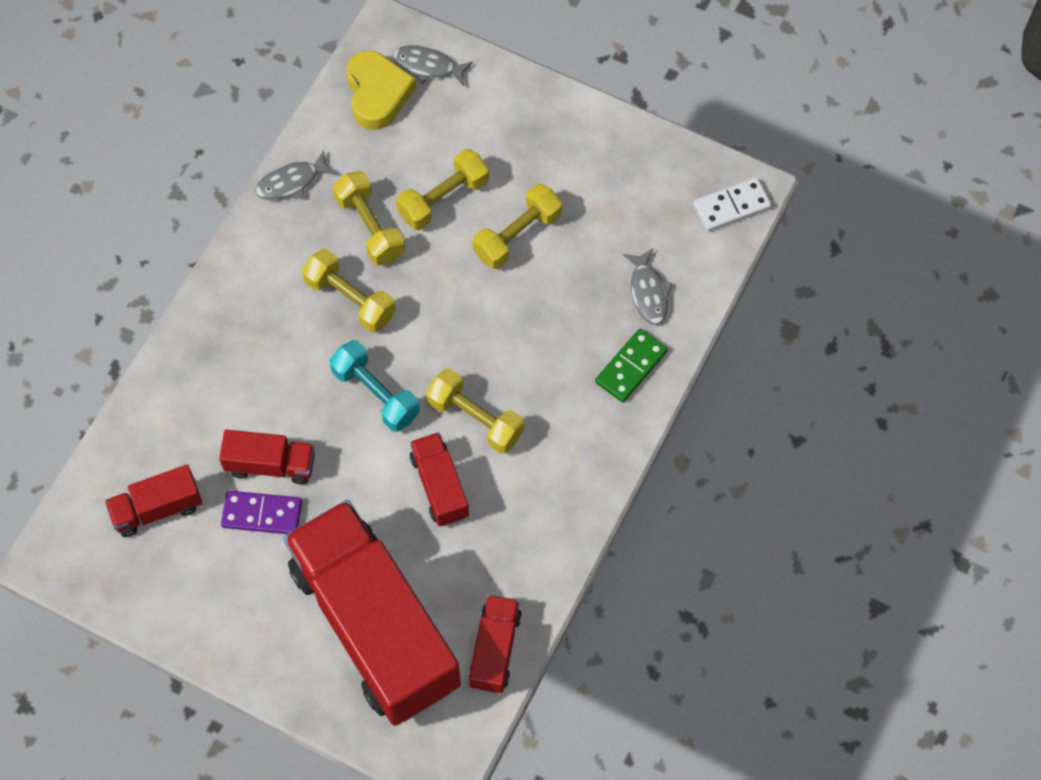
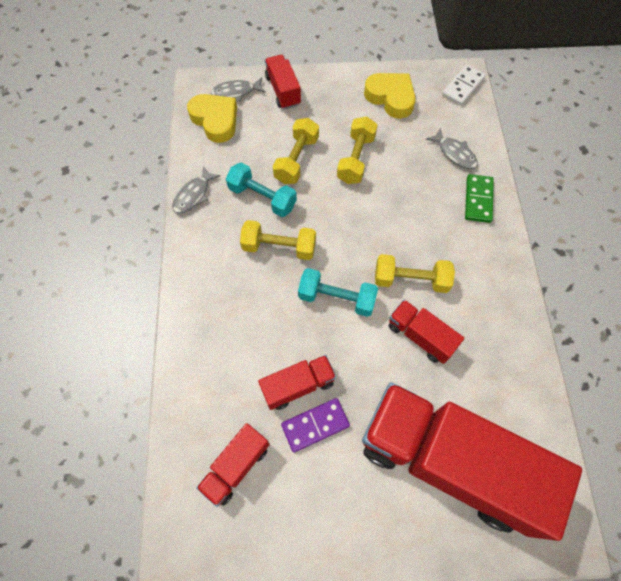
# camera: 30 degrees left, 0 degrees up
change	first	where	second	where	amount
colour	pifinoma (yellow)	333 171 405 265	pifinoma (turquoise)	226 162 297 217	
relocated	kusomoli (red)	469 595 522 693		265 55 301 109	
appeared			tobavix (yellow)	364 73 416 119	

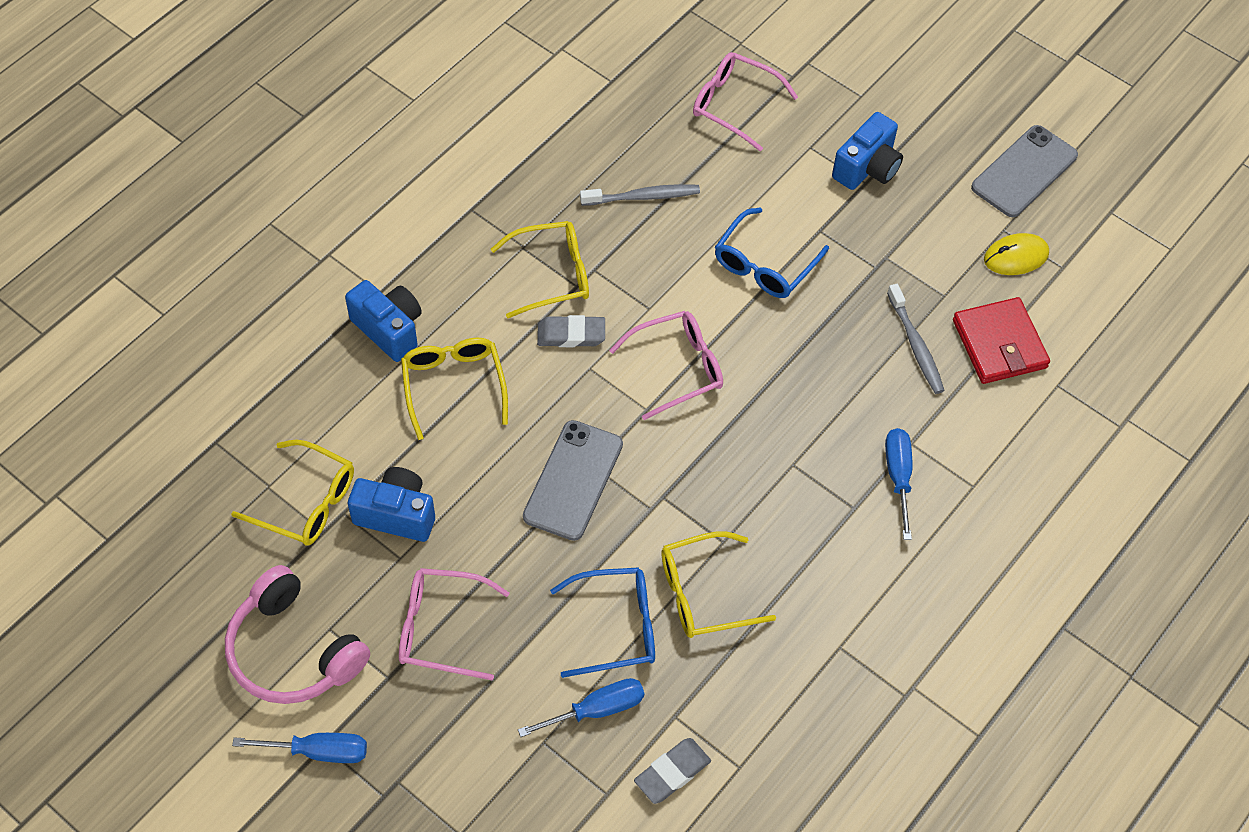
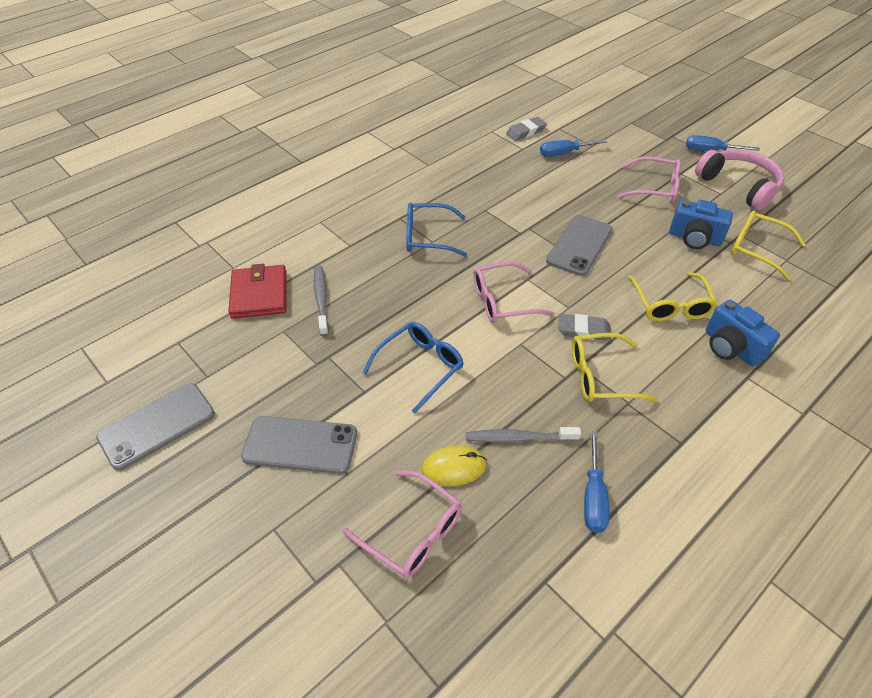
# camera: 170 degrees left, 10 degrees down
change	first	where	second	where	amount
relocated	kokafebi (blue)	550 567 655 678		406 203 467 257	
missing	kokafebi (yellow)	661 532 776 638			
exchanged	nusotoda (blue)	832 112 903 190	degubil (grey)	241 416 357 474	
relocated	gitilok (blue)	885 428 912 540		584 431 610 533	
relocated	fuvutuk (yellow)	984 233 1049 275		422 445 487 486	

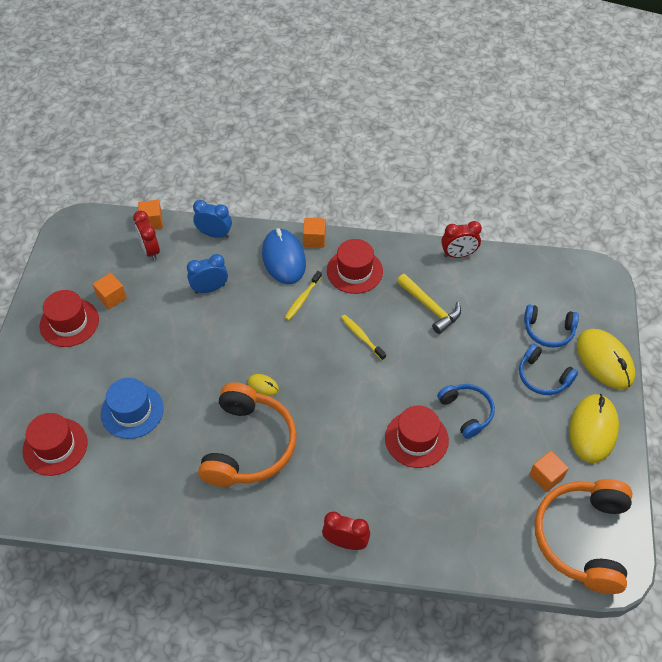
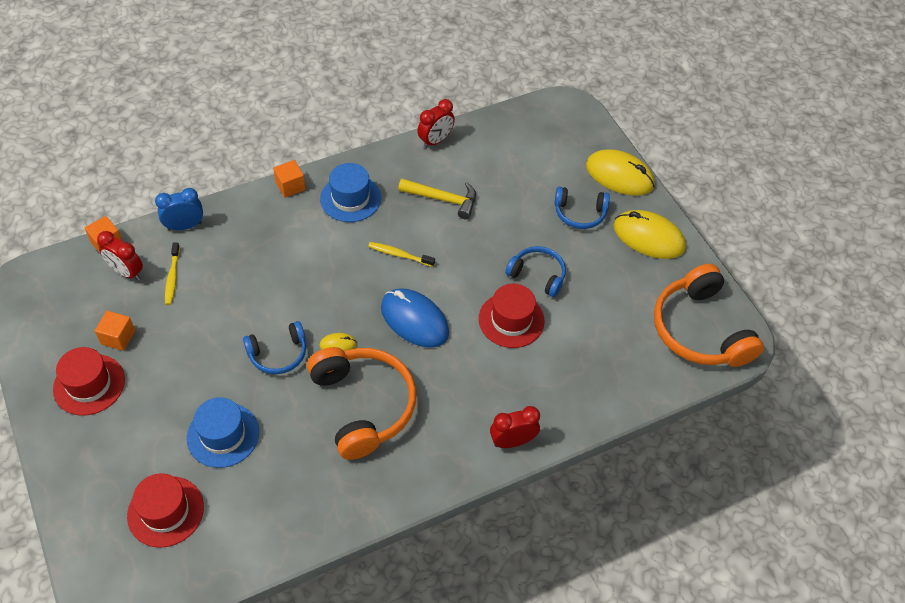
# camera: 35 degrees left, 0 degrees up
change	first	where	second	where	amount
missing	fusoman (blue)	187 254 228 294			
relocated	fuvutuk (blue)	262 228 306 284		381 288 449 348	
relocated	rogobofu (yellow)	285 271 322 321		165 242 180 305	
colour	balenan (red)	327 239 383 294	balenan (blue)	320 163 381 222	
relocated	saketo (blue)	524 305 579 348		243 321 306 374	
missing	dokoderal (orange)	529 451 569 492			
spun	fuvutuk (yellow)	569 394 619 463		613 210 686 259	45 degrees counterclockwise

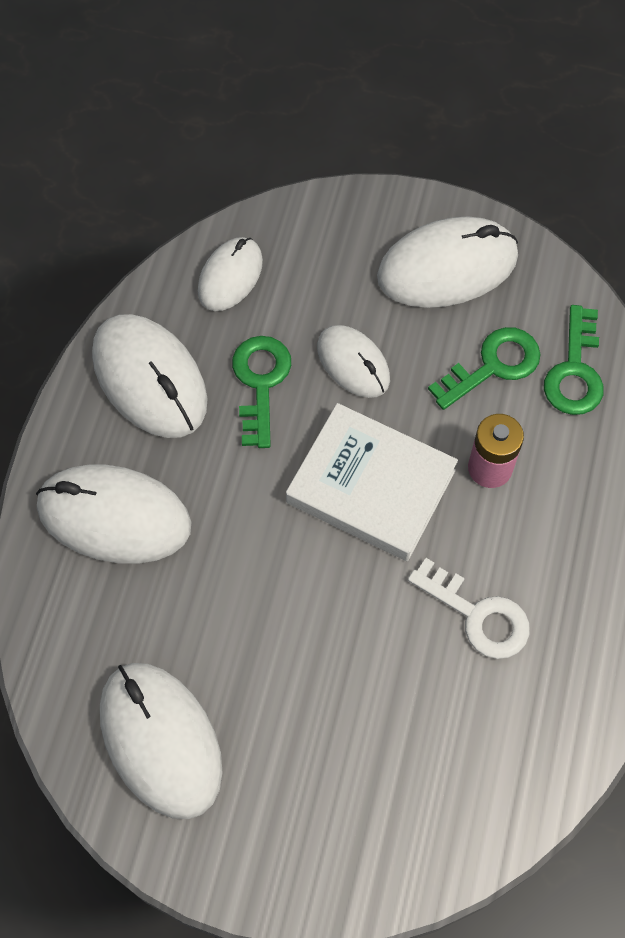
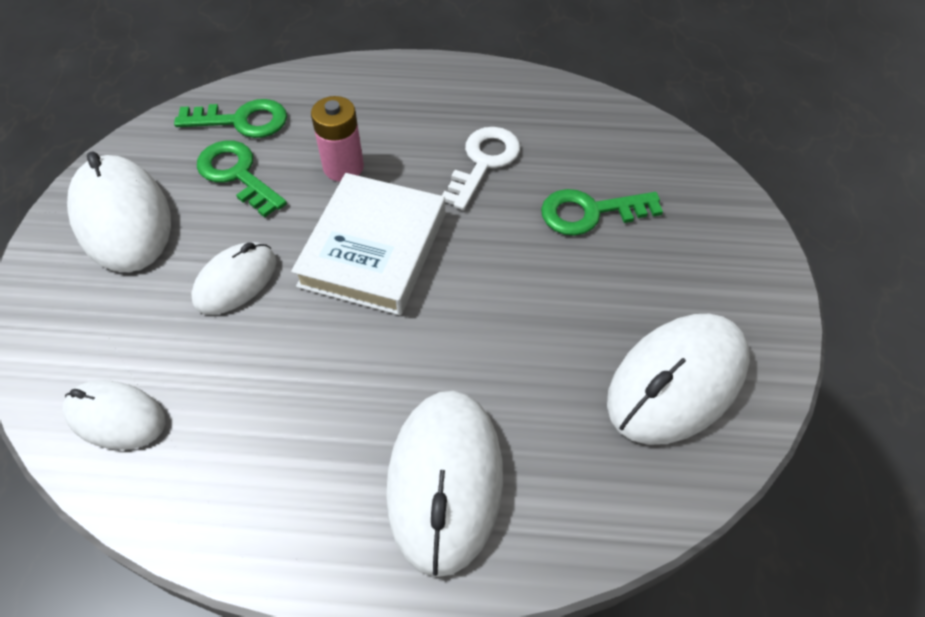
# camera: 100 degrees left, 10 degrees down
change	first	where	second	where	amount
missing	fuvutuk (white)	92 314 208 438			
relocated	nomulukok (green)	232 336 291 448		541 189 663 236	

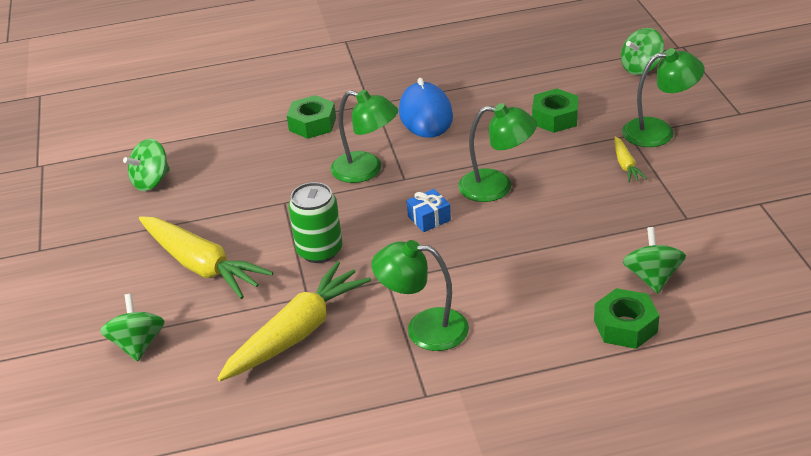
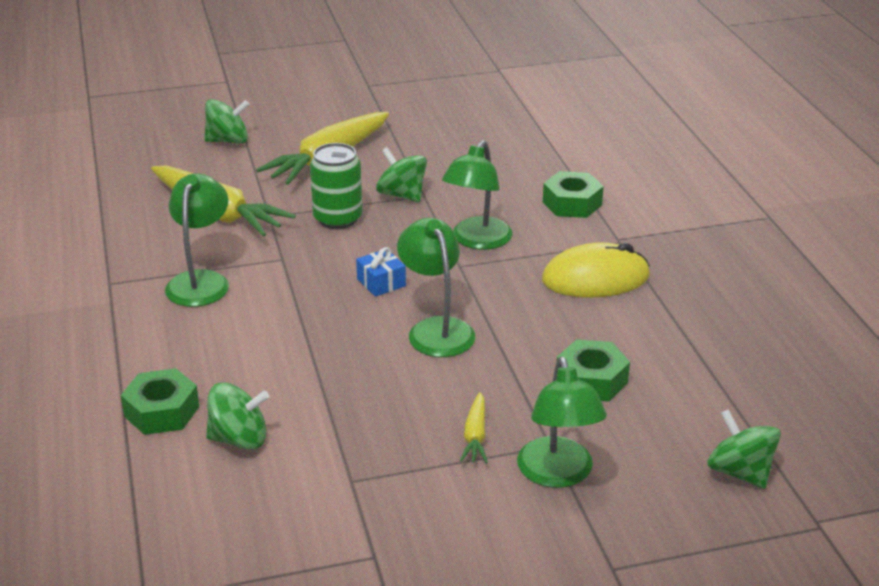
# camera: 85 degrees right, 5 degrees down
change	first	where	second	where	amount
relocated	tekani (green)	123 139 170 191		376 147 427 202	
colour	fuvutuk (blue)	399 78 453 138	fuvutuk (yellow)	542 242 650 298	
spun	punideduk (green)	458 103 537 202		397 218 475 357	150 degrees clockwise
spun	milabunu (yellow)	614 136 647 183		460 392 487 463	75 degrees counterclockwise

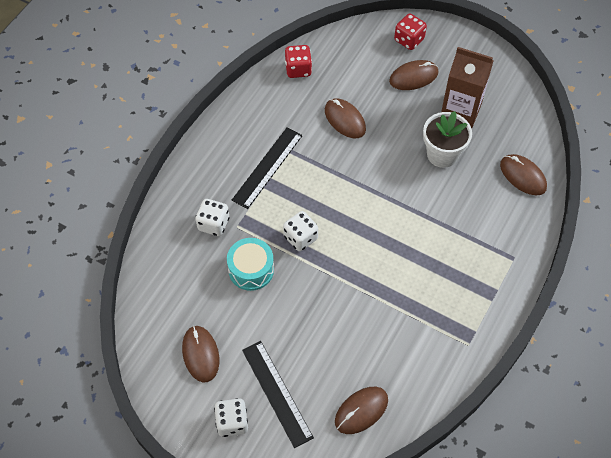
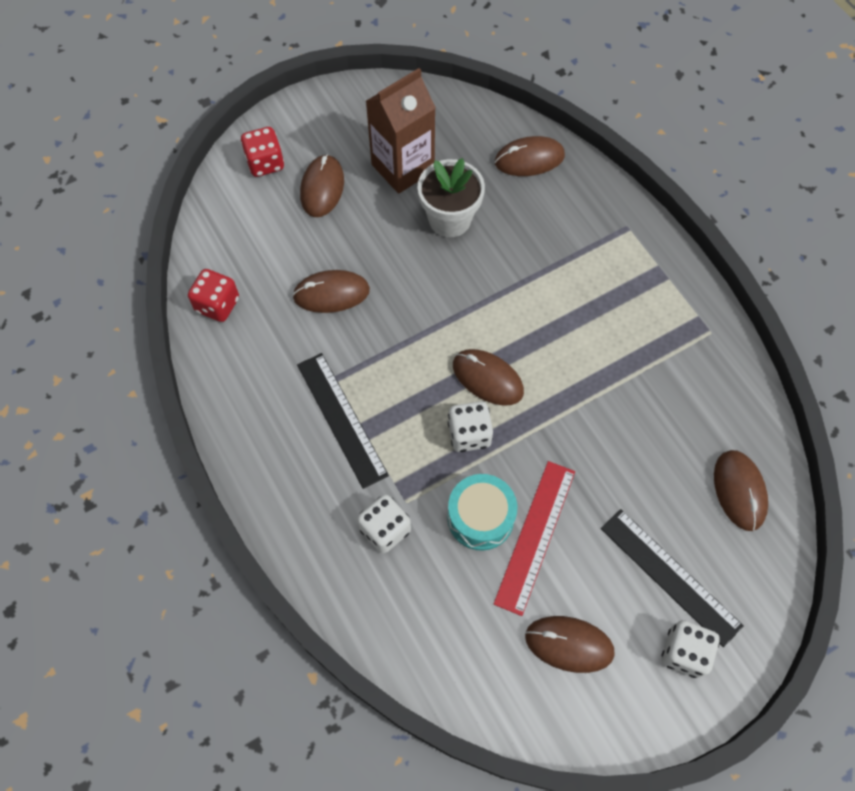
# camera: 60 degrees left, 5 degrees up
change	first	where	second	where	amount
spun	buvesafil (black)	242 341 314 448		601 509 744 647	45 degrees clockwise
appeared			fuvutuk (brown)	453 349 524 405	
appeared			buvesafil (red)	494 461 575 616	

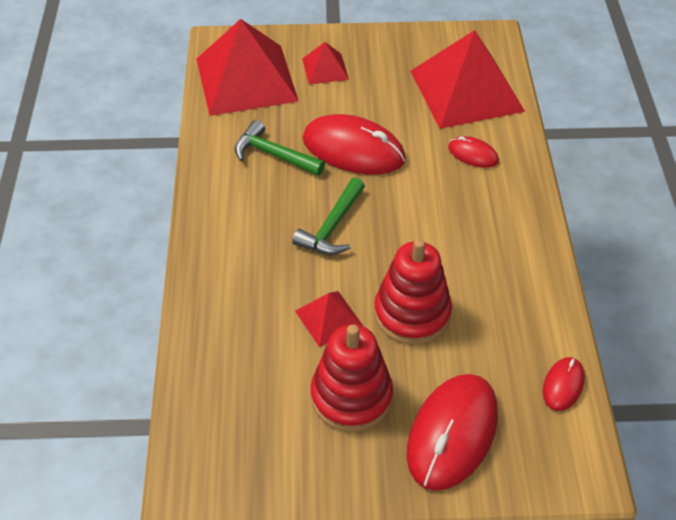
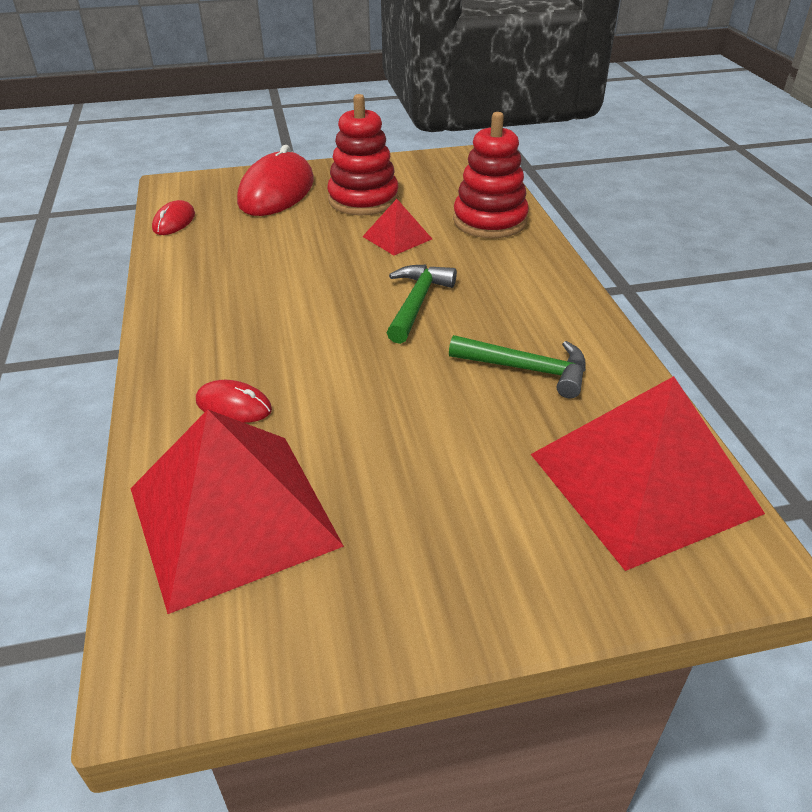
# camera: 170 degrees right, 10 degrees down
change	first	where	second	where	amount
missing	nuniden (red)	302 42 349 85			
missing	fuvutuk (red)	303 114 406 175			
relocated	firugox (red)	374 239 452 345		453 112 529 238	

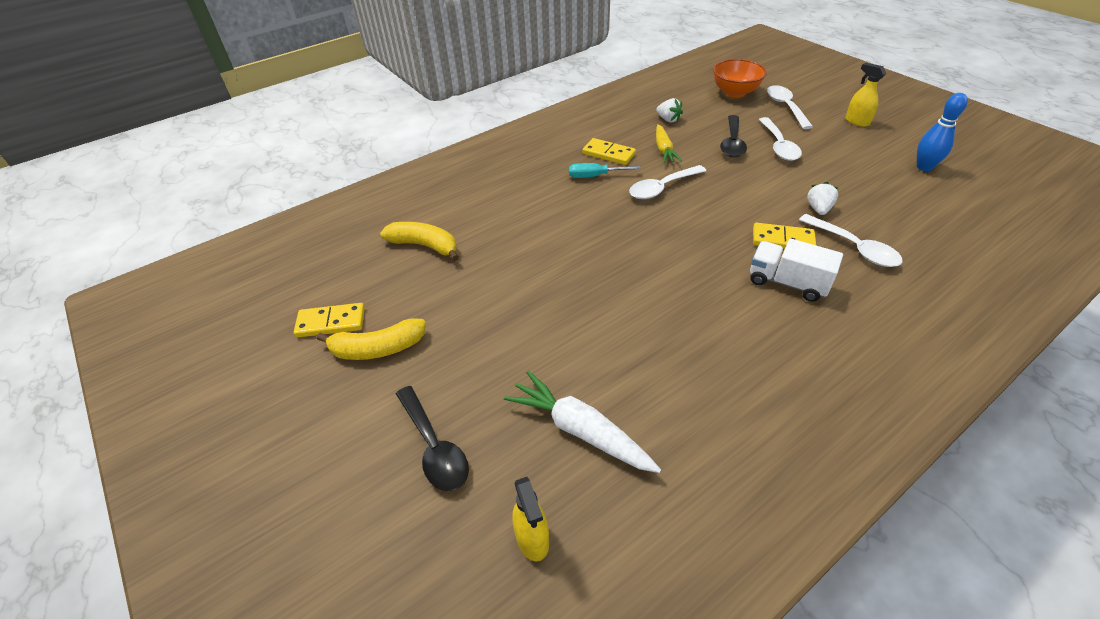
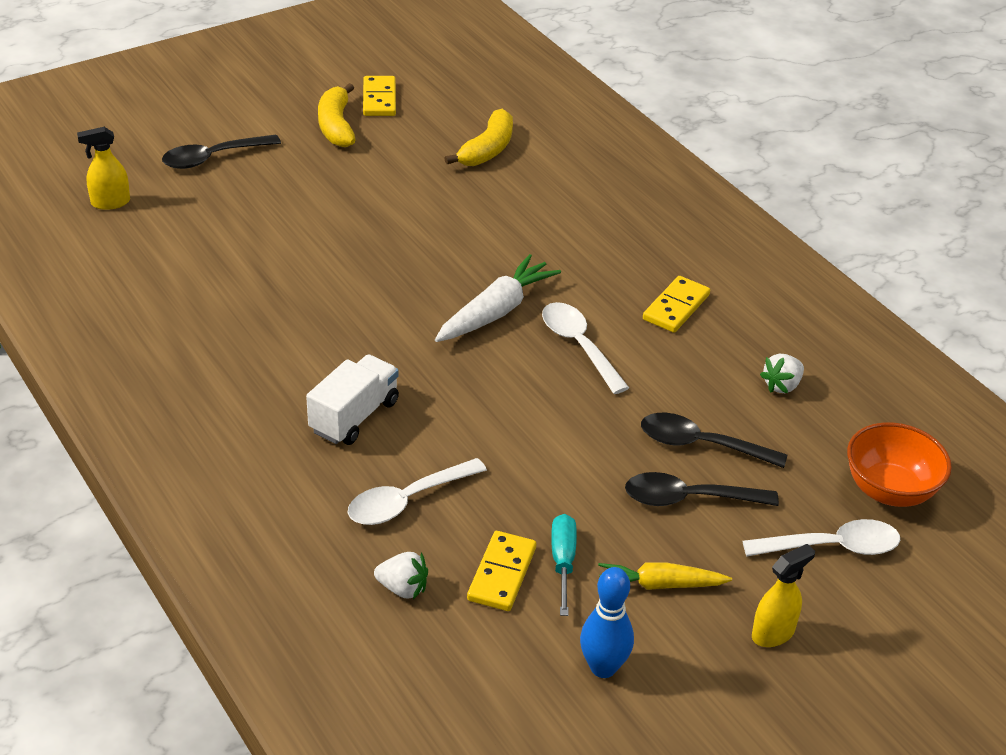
# camera: 90 degrees right, 5 degrees down
change	first	where	second	where	amount
relocated	milabunu (white)	504 371 661 473		435 254 561 342	
relocated	gitilok (turquoise)	569 163 641 178		551 514 577 616	
relocated	milabunu (yellow)	656 124 682 163		598 563 732 590	
relocated	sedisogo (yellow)	753 223 816 249		467 531 536 611	
colour	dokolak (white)	759 117 802 161	dokolak (black)	625 472 779 506	
relocated	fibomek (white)	807 182 838 215		374 552 428 599	

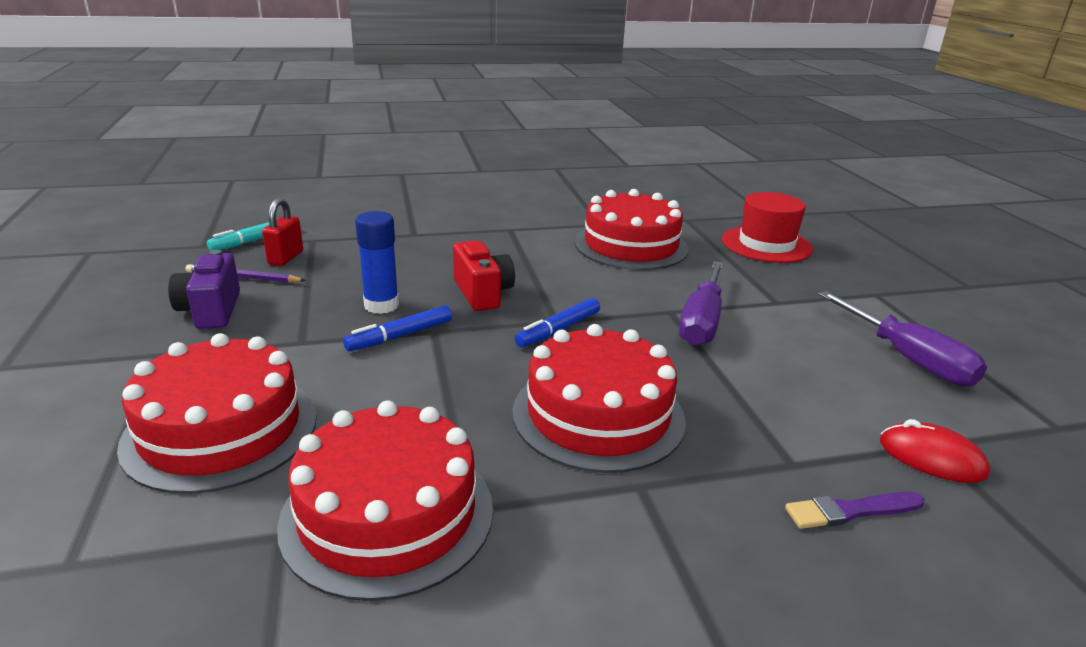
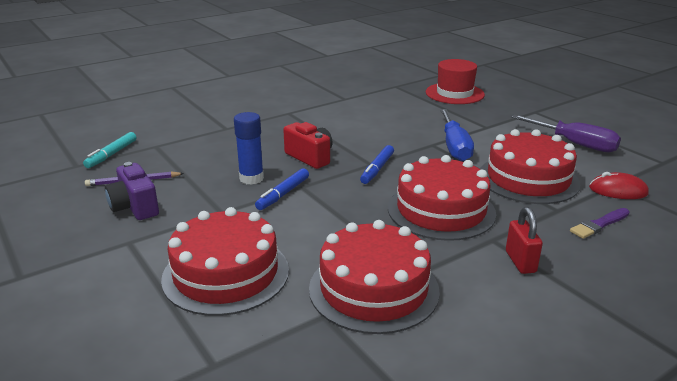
# camera: 20 degrees left, 0 degrees up
change	first	where	second	where	amount
relocated	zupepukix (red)	262 198 303 266		506 207 543 274	
relocated	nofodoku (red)	575 189 688 270		480 129 580 204	
colour	gitilok (purple)	679 261 724 346	gitilok (blue)	440 109 474 161	

